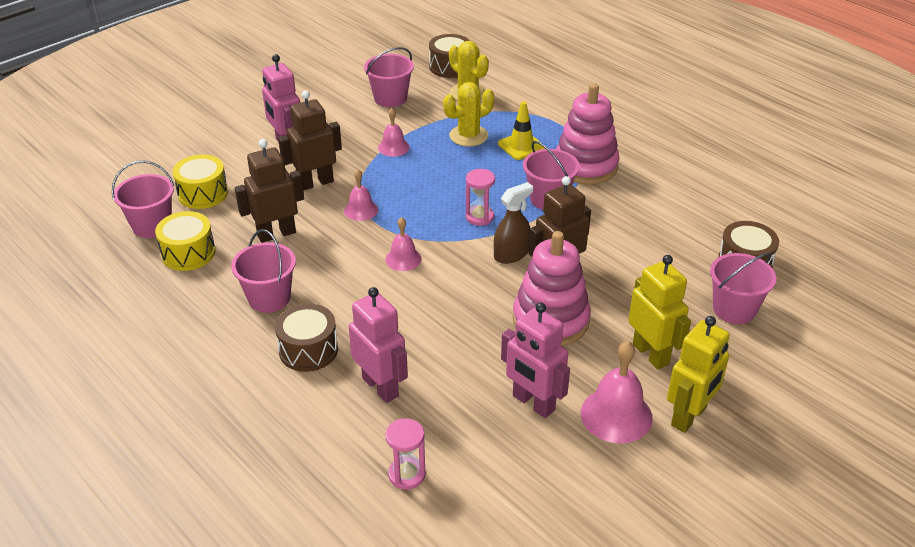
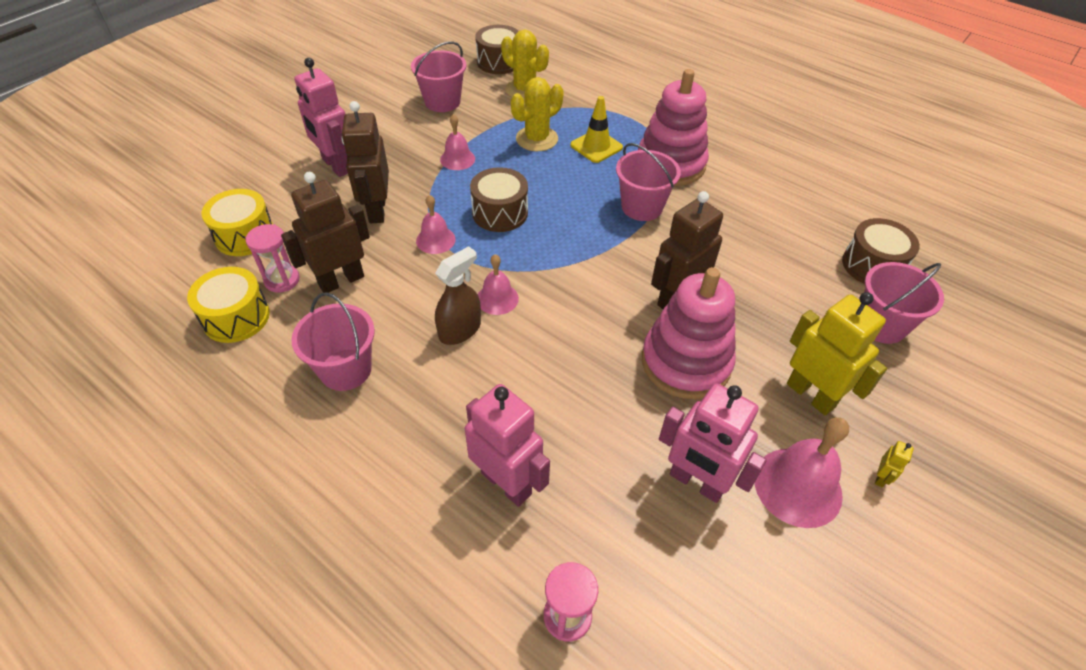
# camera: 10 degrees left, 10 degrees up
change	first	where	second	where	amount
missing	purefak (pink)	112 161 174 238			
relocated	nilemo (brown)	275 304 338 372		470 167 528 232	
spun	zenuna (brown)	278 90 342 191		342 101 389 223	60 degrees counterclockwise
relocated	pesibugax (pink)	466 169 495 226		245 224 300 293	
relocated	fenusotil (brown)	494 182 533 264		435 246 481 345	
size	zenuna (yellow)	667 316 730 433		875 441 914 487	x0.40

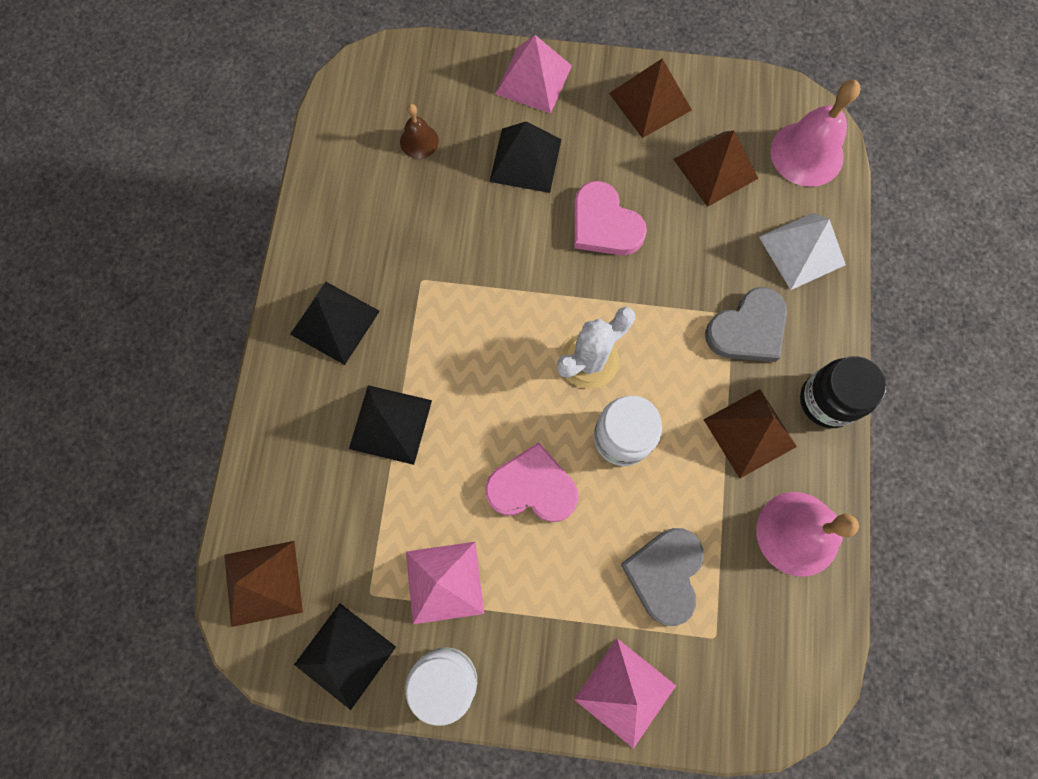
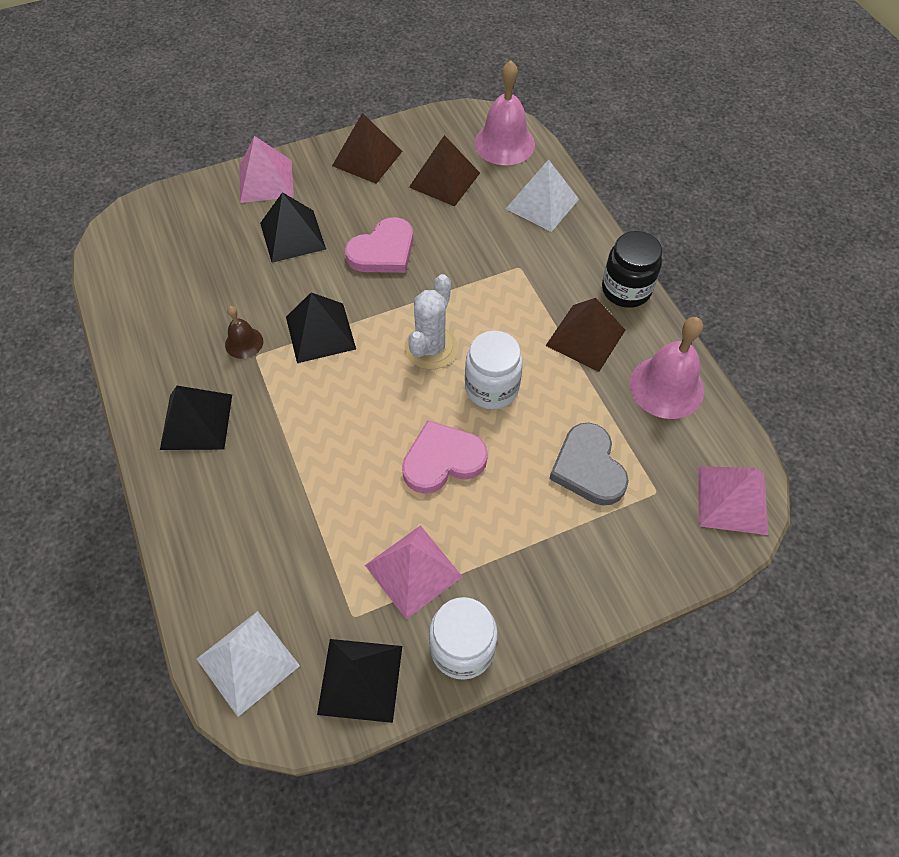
# camera: 30 degrees left, 15 degrees down
change	first	where	second	where	amount
colour	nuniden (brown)	224 541 303 627	nuniden (white)	197 611 300 717	
relocated	nuniden (black)	349 385 432 465		286 292 356 363	
relocated	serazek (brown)	400 104 439 159		225 306 263 359	
spun	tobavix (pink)	574 181 647 255		345 217 413 273	60 degrees counterclockwise
relocated	nuniden (pink)	574 638 676 749		698 466 768 535	
missing	tobavix (grey)	705 287 787 362			

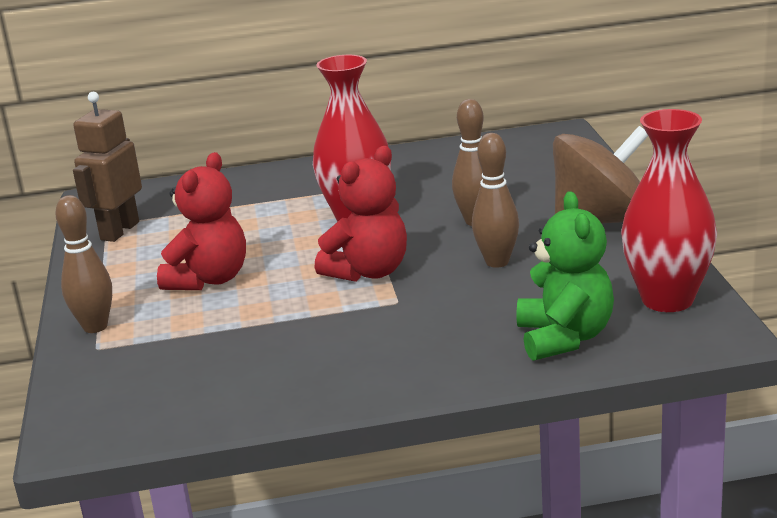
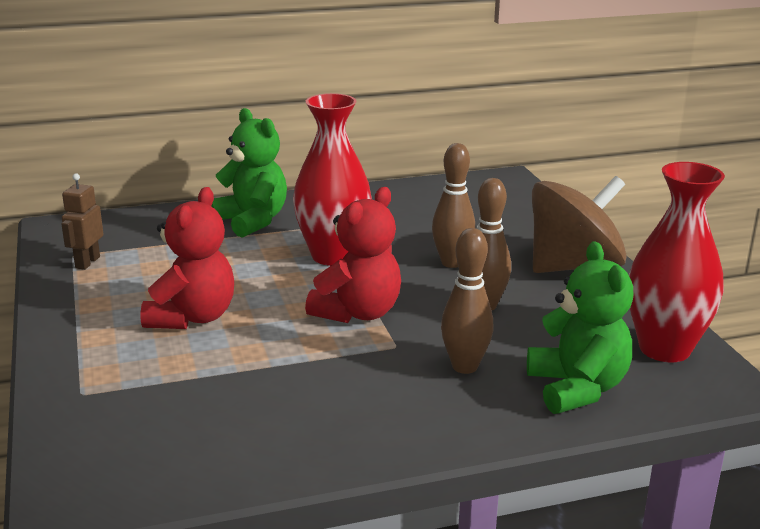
# camera: 10 degrees left, 0 degrees up
change	first	where	second	where	amount
relocated	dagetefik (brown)	55 195 112 333		441 228 493 374	
size	zenuna (brown)	73 92 142 242		61 173 103 270	x0.63
appeared			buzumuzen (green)	211 108 287 238	

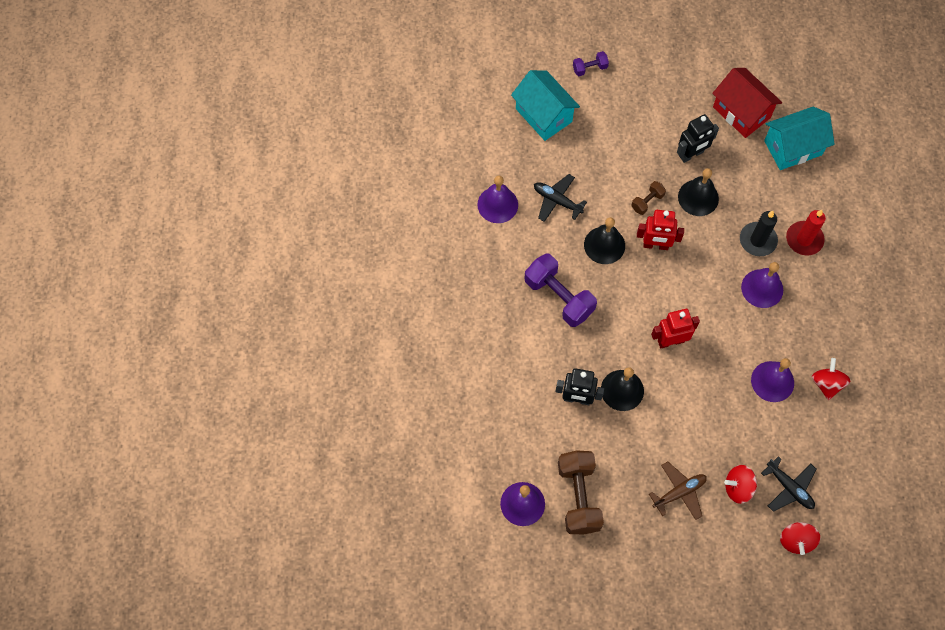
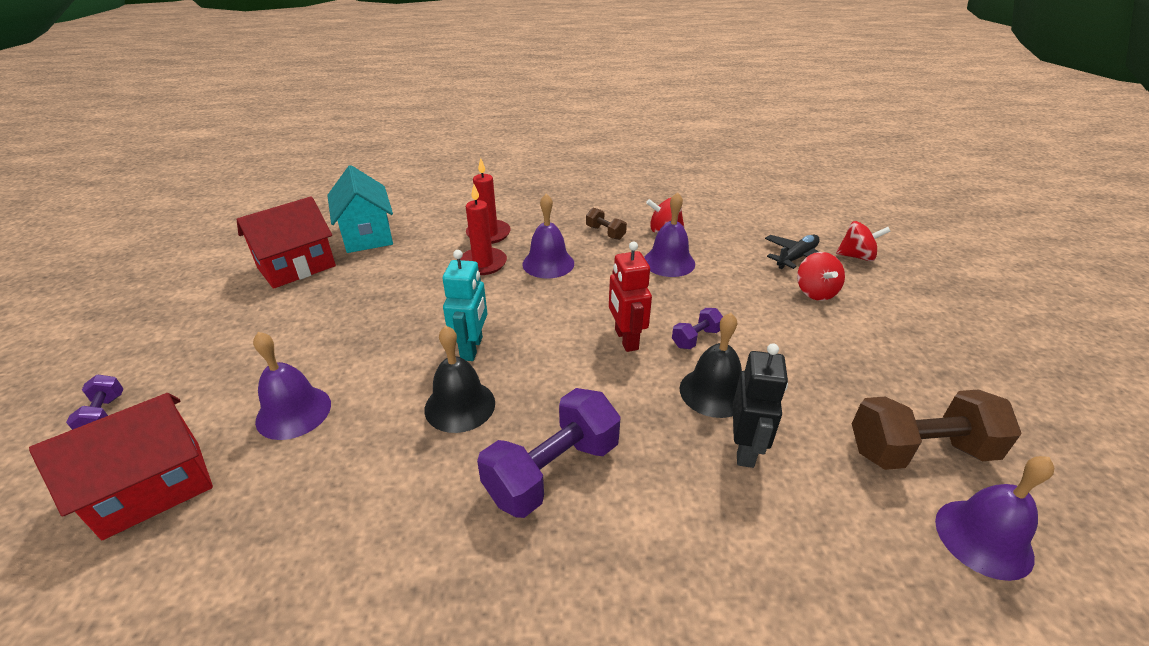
# camera: 90 degrees left, 30 degrees down
change	first	where	second	where	amount
relocated	serazek (purple)	477 176 518 223		253 332 331 440	
colour	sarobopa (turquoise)	511 70 580 141	sarobopa (red)	29 393 213 540	
missing	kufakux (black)	534 174 587 222			
relocated	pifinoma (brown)	631 181 666 215		586 208 627 240	
colour	zenuna (red)	637 210 684 250	zenuna (turquoise)	443 250 487 361	
missing	kufakux (brown)	649 461 707 520			
missing	zenuna (black)	677 114 719 163			
missing	serazek (black)	678 168 719 216			
colour	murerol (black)	740 211 778 256	murerol (red)	460 184 507 275	
appeared			pifinoma (purple)	672 308 723 349	

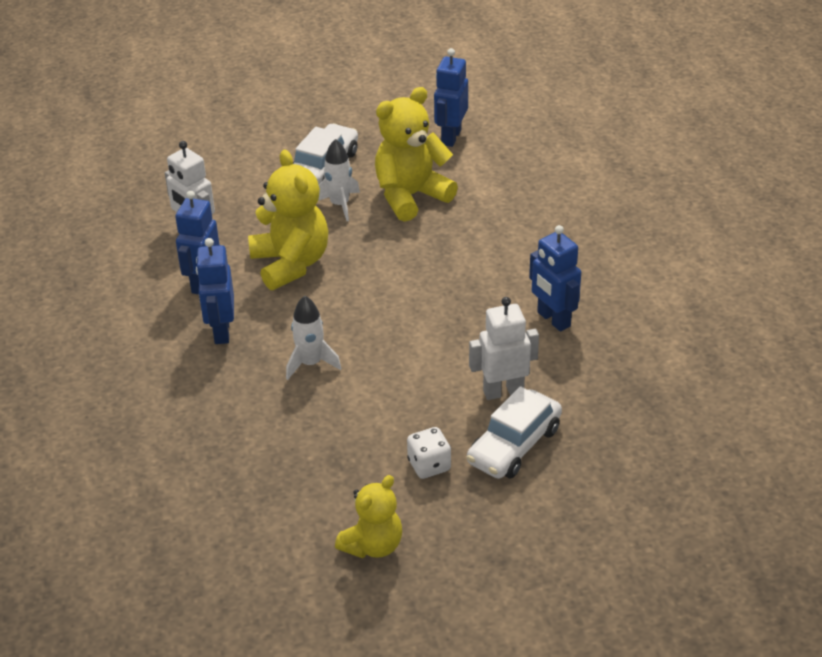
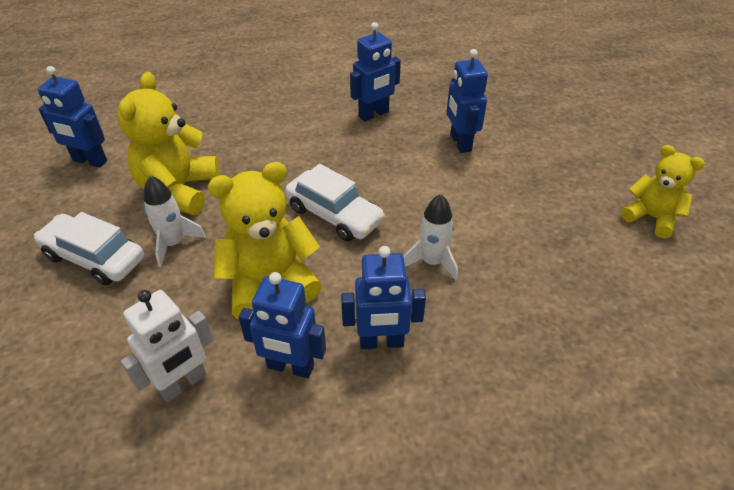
# camera: 90 degrees left, 5 degrees up
change	first	where	second	where	amount
spun	buzumuzen (yellow)	375 87 458 222		117 72 220 215	45 degrees clockwise
missing	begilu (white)	407 427 451 479			
relocated	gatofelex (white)	466 386 562 479		285 164 385 241	
colour	zenuna (white)	469 297 539 400	zenuna (blue)	446 49 488 153	

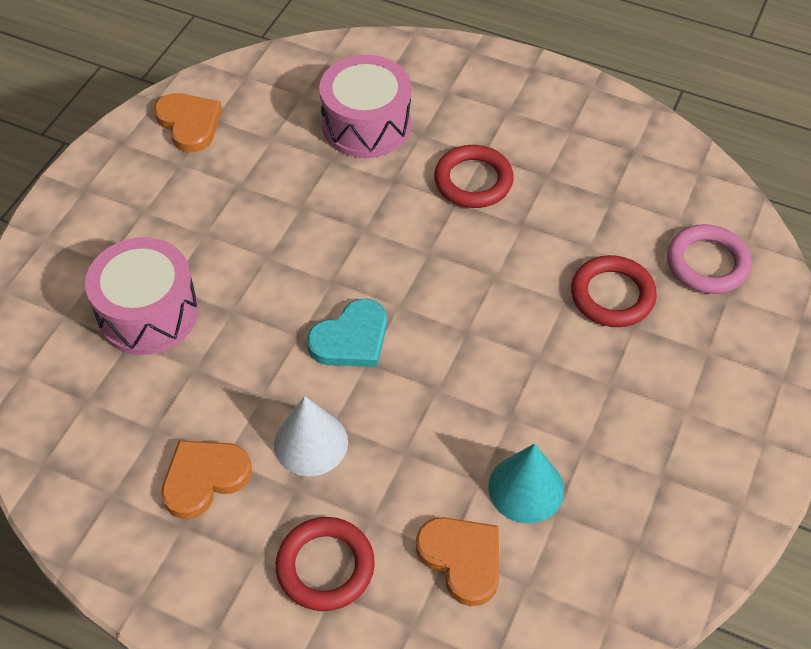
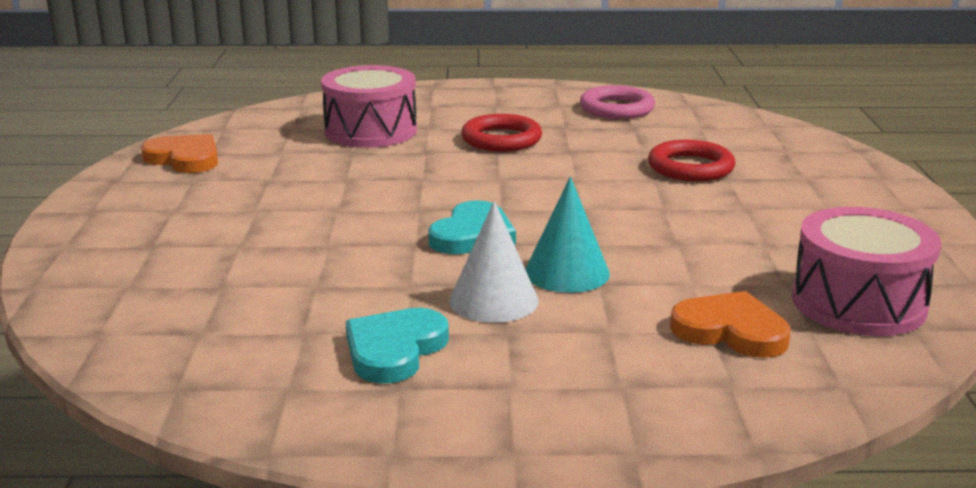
# camera: 25 degrees left, 30 degrees down
change	first	where	second	where	amount
relocated	nilemo (pink)	85 237 198 355		792 207 941 336	
colour	tobavix (orange)	161 440 252 519	tobavix (turquoise)	346 308 449 384	
missing	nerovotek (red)	276 517 375 611			
relocated	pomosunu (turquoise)	488 443 564 523		525 177 610 293	
relocated	nerovotek (pink)	667 224 752 294		580 85 655 119	

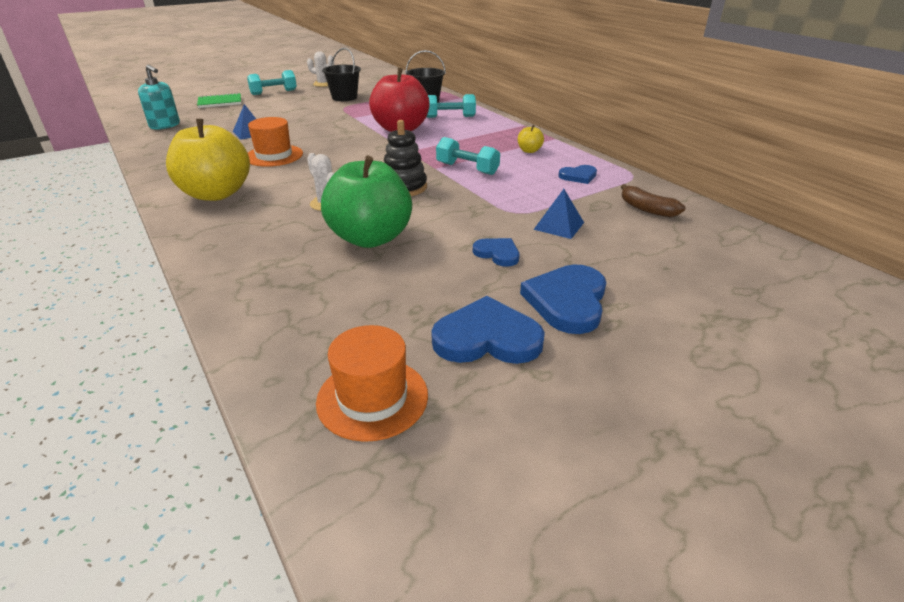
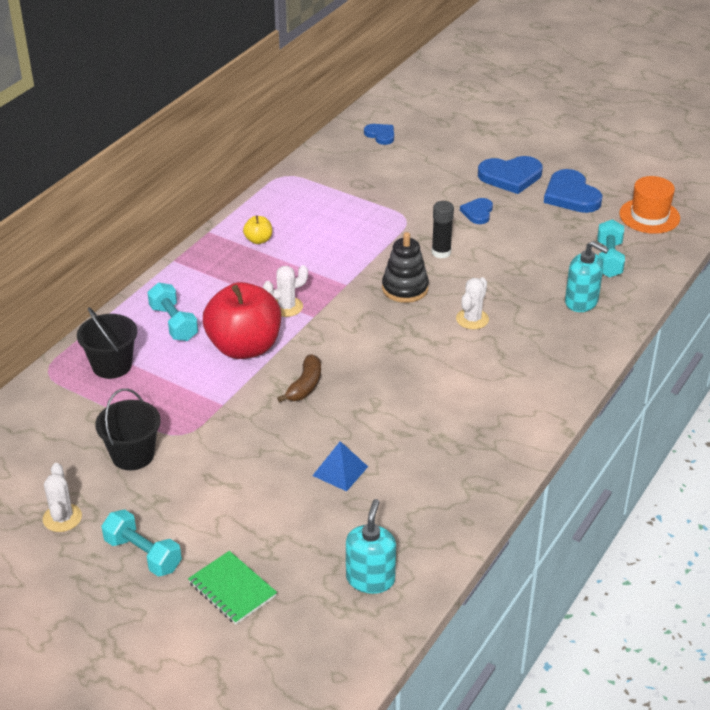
# camera: 115 degrees left, 5 degrees up
change	first	where	second	where	amount
missing	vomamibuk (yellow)	166 119 250 201			
missing	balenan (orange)	248 117 303 167			
missing	vomamibuk (green)	321 155 412 248			
relocated	pifinoma (turquoise)	436 137 500 175		597 219 625 278	
missing	nuniden (blue)	533 189 584 239			
relocated	tobavix (blue)	559 165 597 184		364 124 394 145	
relocated	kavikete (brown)	621 184 686 217		277 354 321 403	
appeared			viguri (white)	263 265 308 317	
appeared			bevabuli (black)	432 201 454 259	
appeared			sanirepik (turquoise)	565 241 609 312	

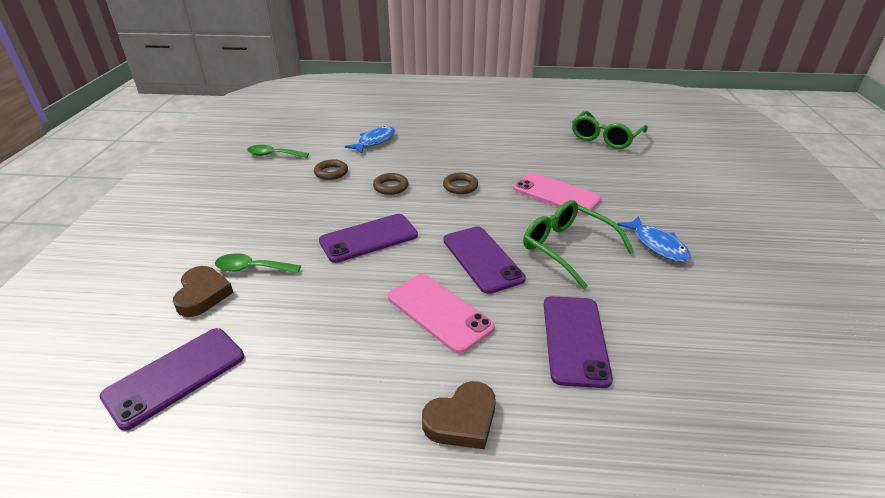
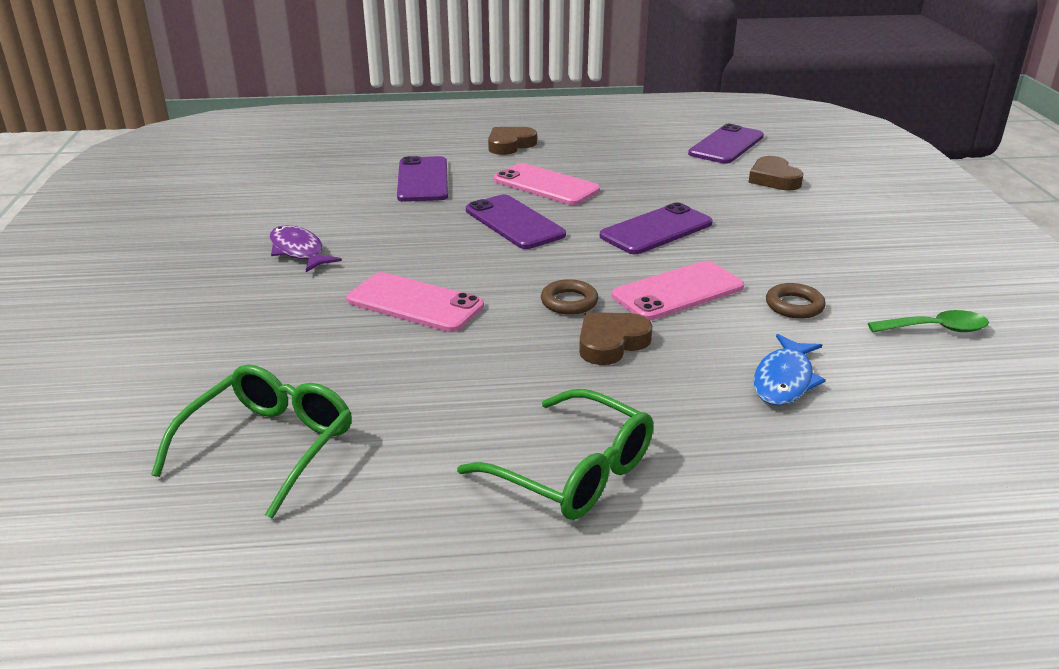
# camera: 170 degrees right, 5 degrees down
change	first	where	second	where	amount
missing	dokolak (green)	215 253 301 273			
exchanged	nerovotek (brown)	373 173 408 195	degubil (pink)	612 261 744 321	
relocated	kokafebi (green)	523 200 634 289		457 389 653 520	
colour	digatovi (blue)	617 216 691 262	digatovi (purple)	270 225 342 272	
appeared			tobavix (brown)	579 313 652 365	

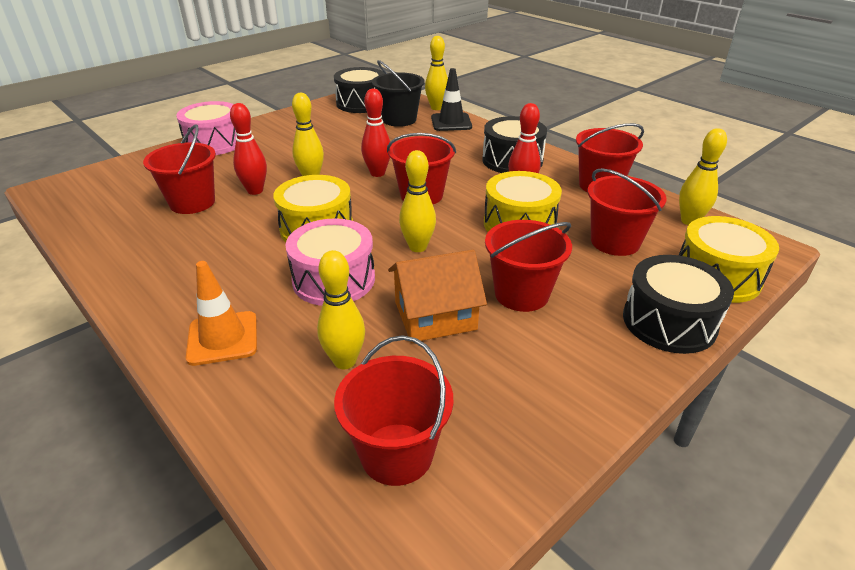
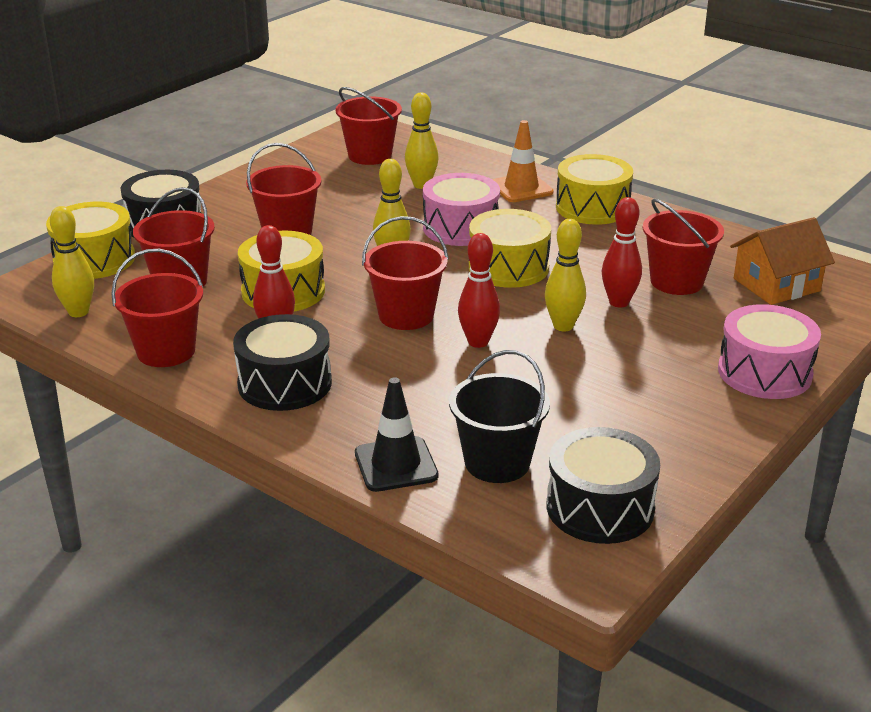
# camera: 170 degrees right, 5 degrees down
change	first	where	second	where	amount
relocated	sarobopa (orange)	388 250 487 343		730 217 835 305	
missing	dagetefik (yellow)	425 36 448 110			
appeared			nilemo (yellow)	556 154 633 225	

